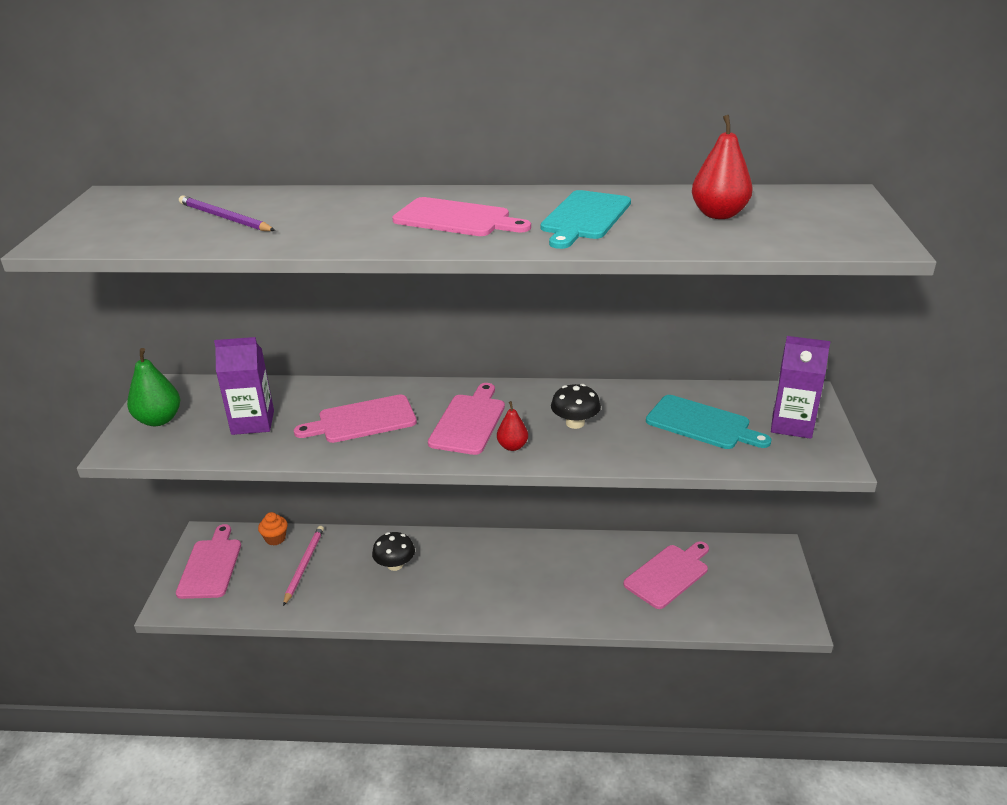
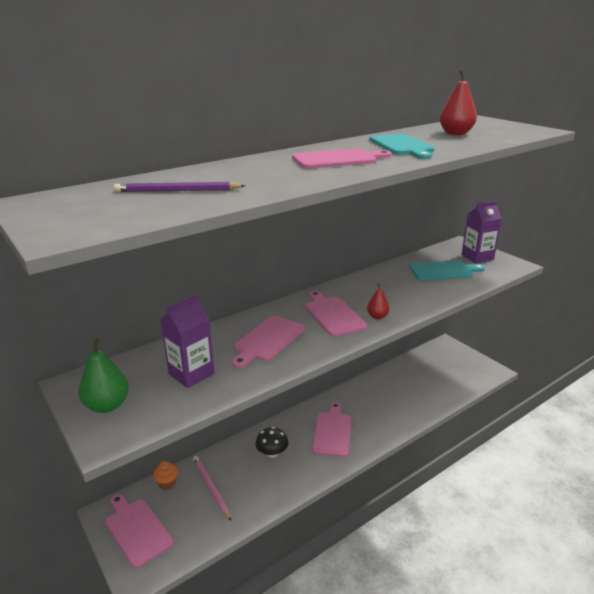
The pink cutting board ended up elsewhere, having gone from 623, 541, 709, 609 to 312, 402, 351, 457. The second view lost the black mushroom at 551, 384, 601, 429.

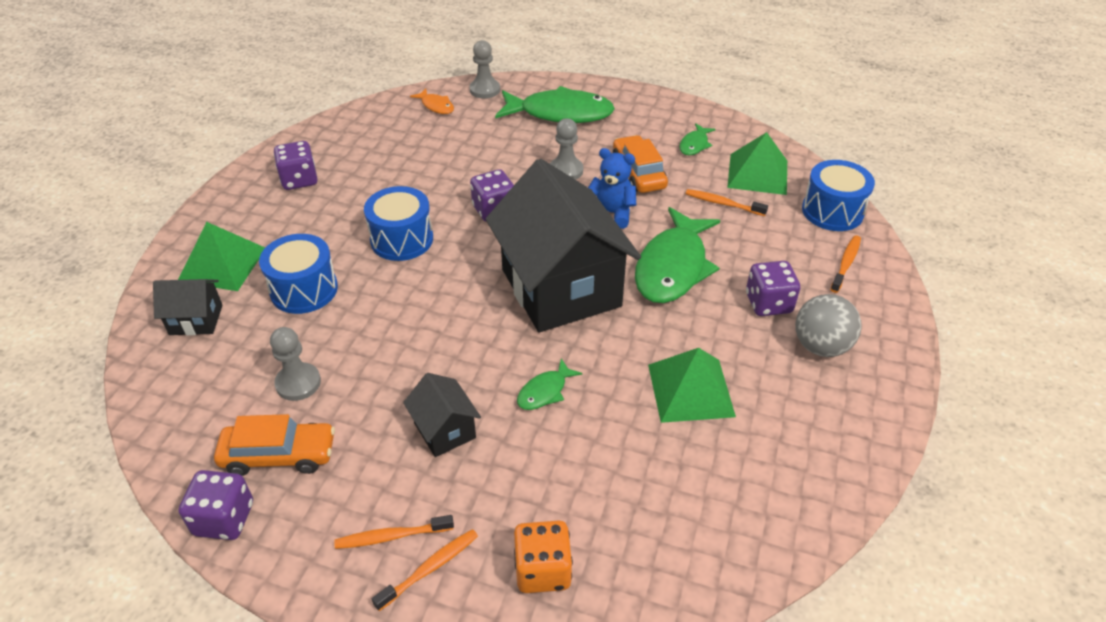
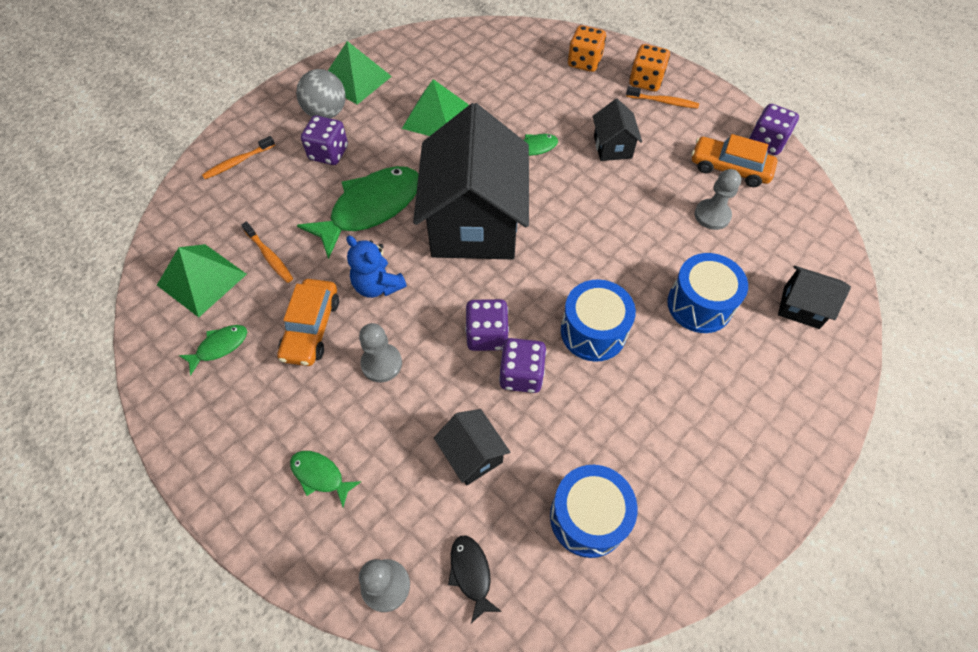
The size of the green fish at 495, 86, 615, 123 changed by a factor of 0.46. The green pyramid ended up elsewhere, having gone from 178, 222, 265, 291 to 328, 41, 392, 105. The second view gained the black house at 434, 409, 510, 485. What was the orange fish at 410, 89, 454, 114 turned into the black fish at 448, 535, 502, 623. The purple dice ended up elsewhere, having gone from 274, 141, 318, 190 to 499, 338, 546, 393. The blue drum ended up elsewhere, having gone from 802, 160, 875, 231 to 550, 465, 638, 558. Where the orange toothbrush stood at 372, 529, 478, 611, the orange dice came to stand at 629, 44, 670, 91.

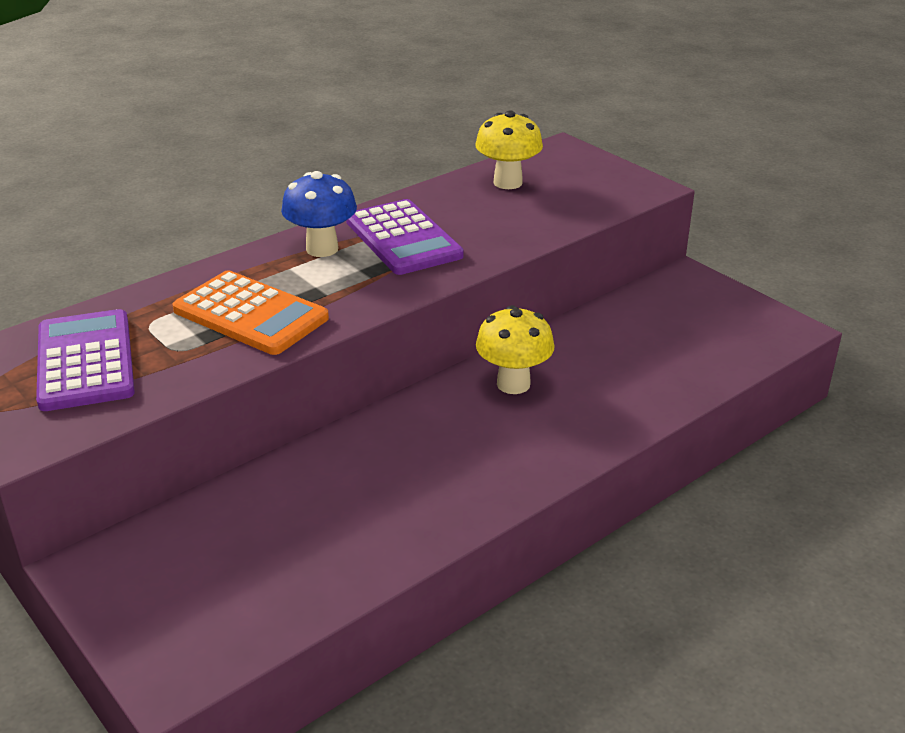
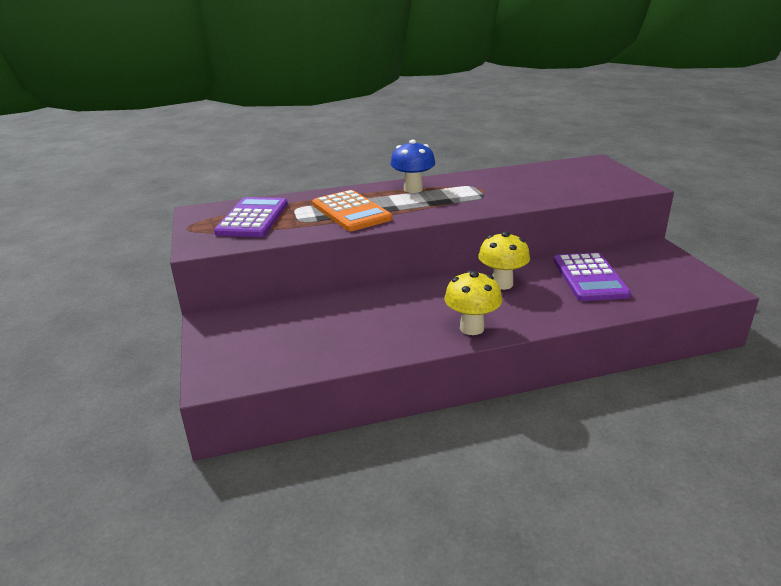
The yellow mushroom ended up elsewhere, having gone from 475, 110, 543, 189 to 444, 270, 502, 335. The purple calculator ended up elsewhere, having gone from 346, 199, 464, 275 to 554, 252, 631, 301.

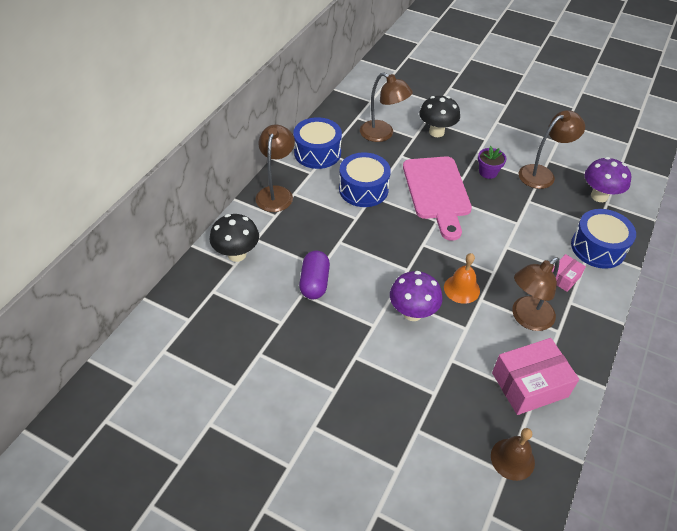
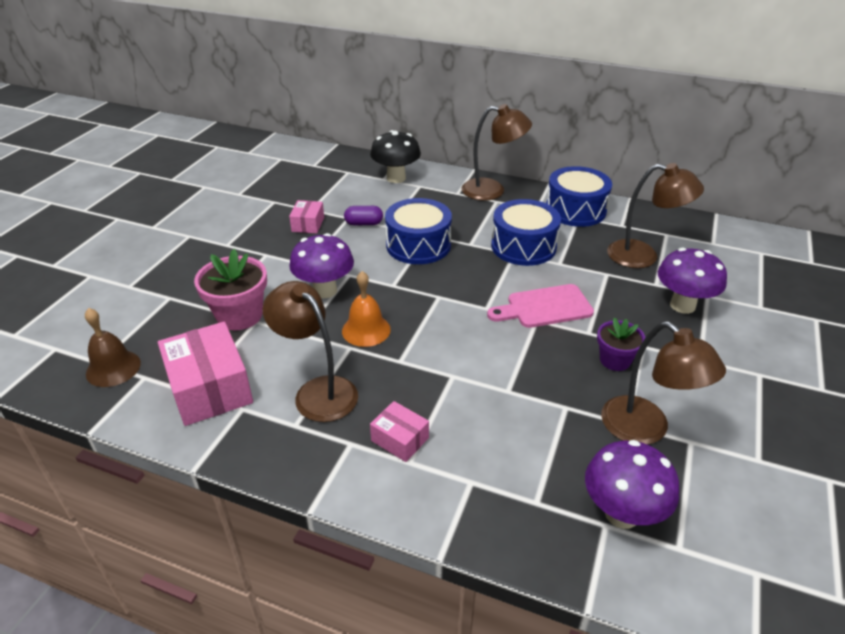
The second view gained the pink flower pot at 194, 249, 267, 330. The second view gained the pink box at 289, 200, 324, 234. The size of the purple capsule at 299, 251, 330, 299 changed by a factor of 0.65. The blue drum ended up elsewhere, having gone from 571, 209, 636, 269 to 385, 198, 452, 264. The size of the pink cutting board at 403, 157, 472, 241 changed by a factor of 0.63. The brown lamp at 360, 72, 413, 142 ended up facing another way, 105 degrees counterclockwise from before. What was the black mushroom at 419, 96, 460, 137 turned into the purple mushroom at 658, 248, 727, 314.

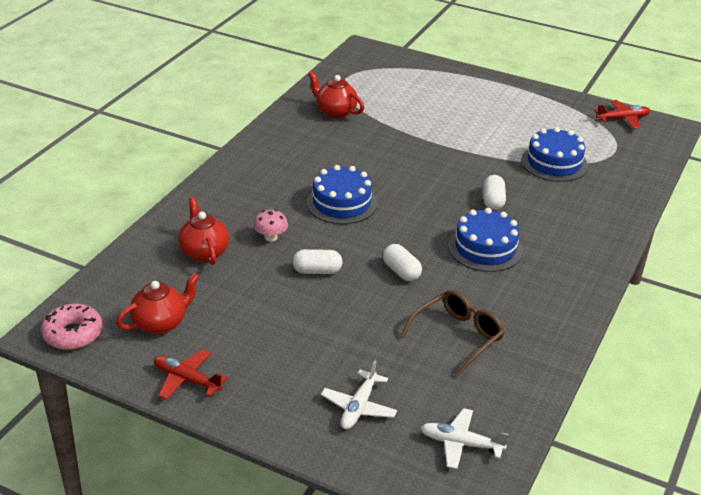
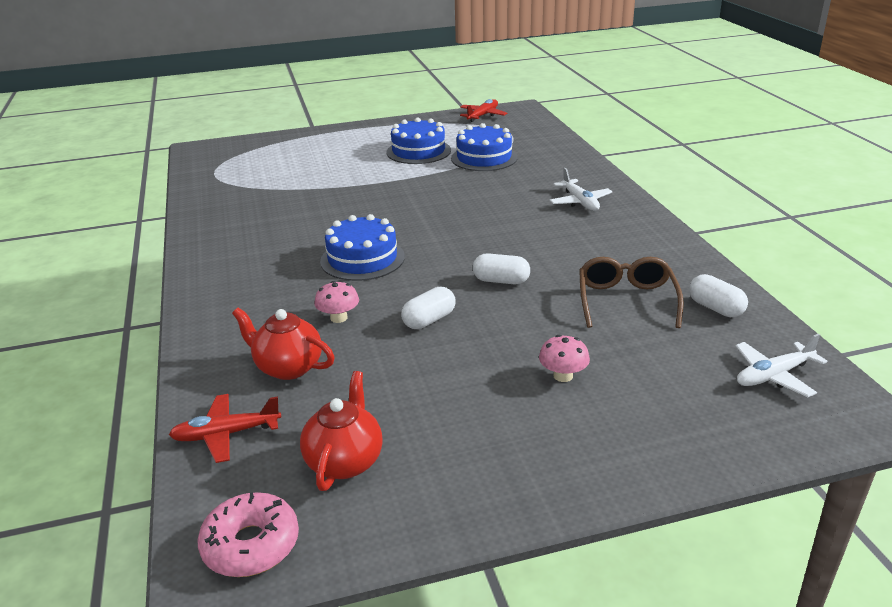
The red plane ended up elsewhere, having gone from 154, 349, 228, 399 to 169, 394, 281, 463. The blue cake ended up elsewhere, having gone from 448, 208, 523, 272 to 386, 118, 451, 164. The second view gained the pink mushroom at 539, 335, 590, 382. The white plane ended up elsewhere, having gone from 321, 360, 397, 429 to 549, 168, 612, 211. The white capsule ended up elsewhere, having gone from 483, 175, 506, 210 to 689, 274, 748, 317. The second view lost the red teapot at 308, 71, 364, 118.

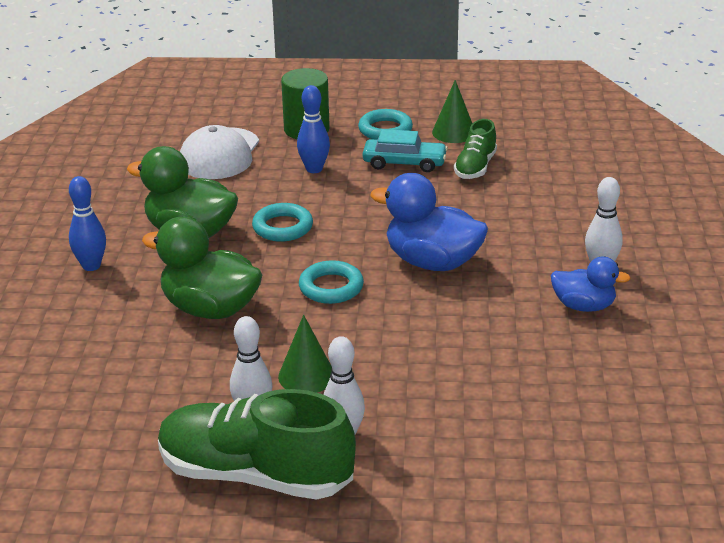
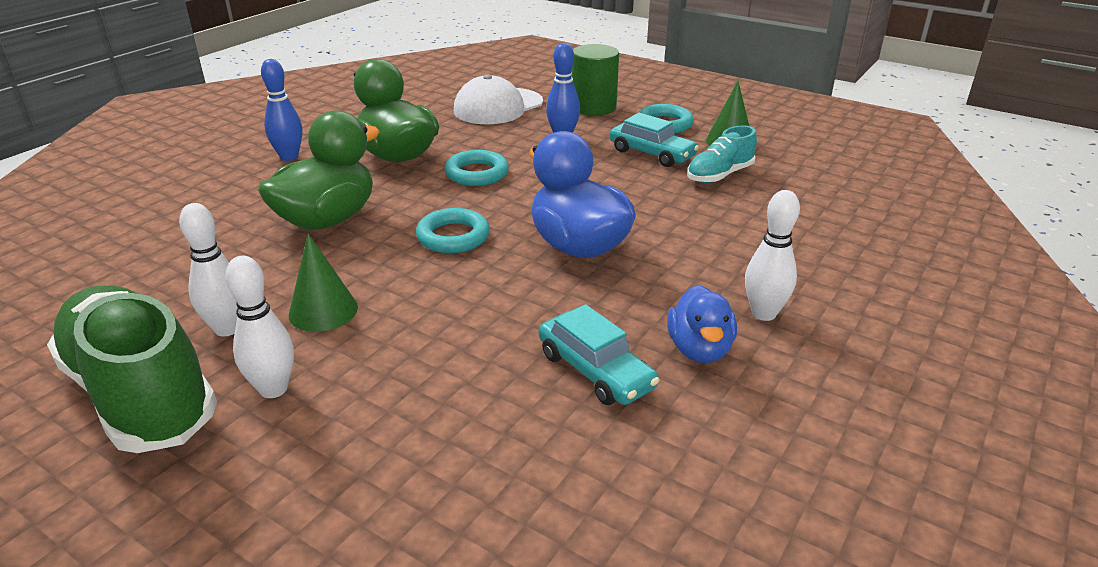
The green duck at 142, 217, 263, 319 ended up facing another way, 75 degrees clockwise from before. The second view gained the turquoise car at 539, 304, 659, 405. The blue duck at 551, 256, 631, 312 ended up facing another way, 45 degrees clockwise from before. What was the green shoe at 454, 119, 497, 179 turned into the turquoise shoe at 687, 125, 757, 183.

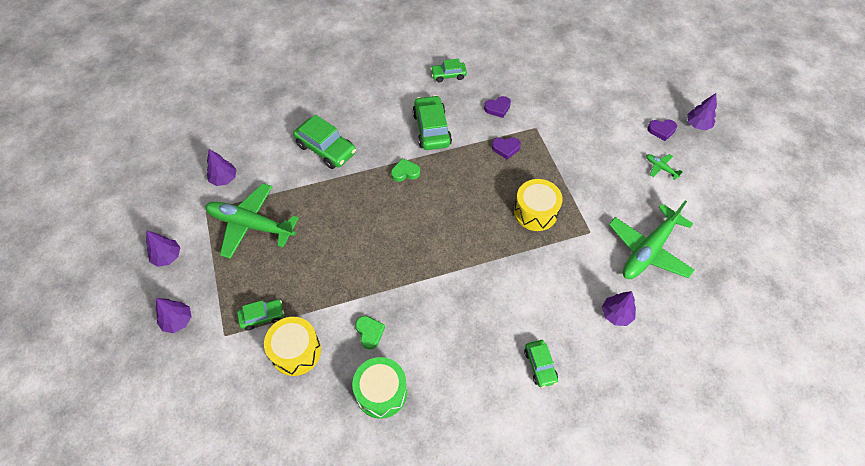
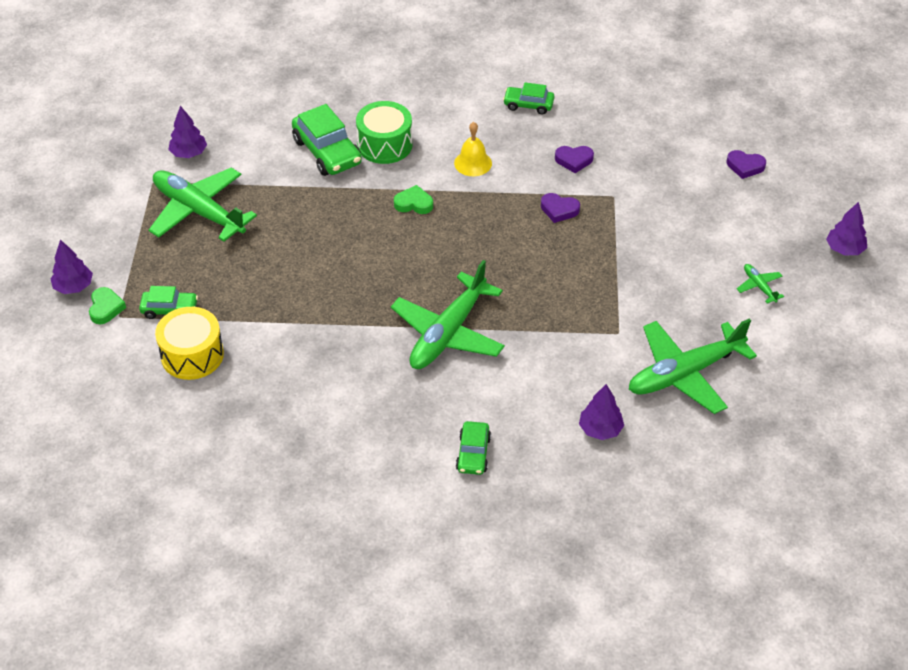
The green heart ended up elsewhere, having gone from 355, 316, 385, 350 to 89, 287, 126, 324. The green drum ended up elsewhere, having gone from 352, 357, 407, 419 to 356, 101, 413, 164. The second view gained the green plane at 391, 260, 505, 369. Where the green car stood at 412, 95, 452, 150, the yellow bell came to stand at 454, 122, 492, 176. The purple heart ended up elsewhere, having gone from 647, 119, 677, 141 to 727, 150, 766, 179. The second view lost the purple tree at 146, 231, 180, 267. The second view lost the yellow drum at 514, 179, 563, 231.

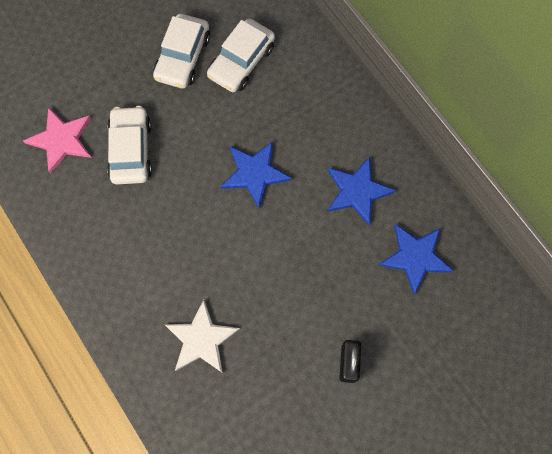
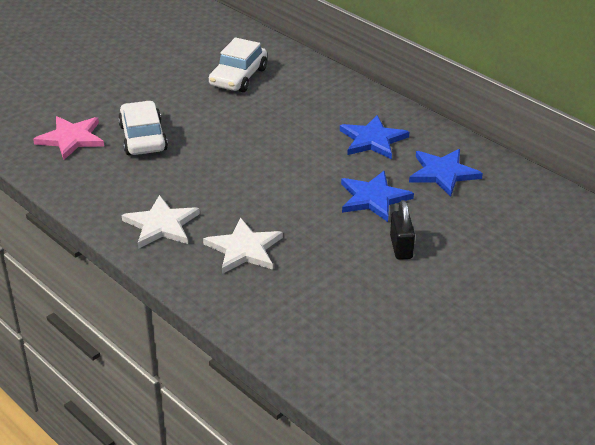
The second view gained the white star at 122, 195, 200, 249. The blue star ended up elsewhere, having gone from 220, 141, 292, 208 to 341, 171, 414, 222. The second view lost the white car at 153, 14, 210, 89.

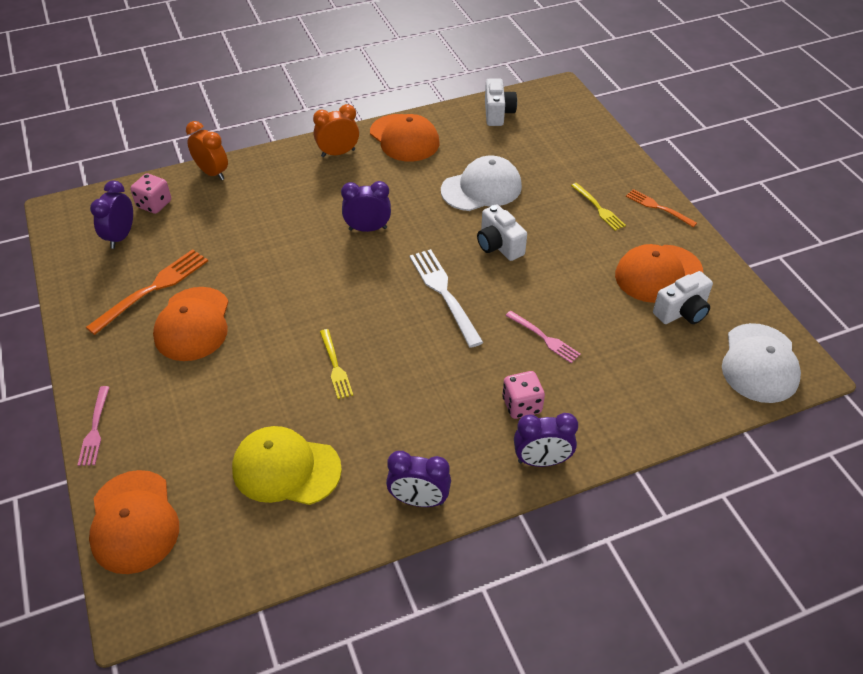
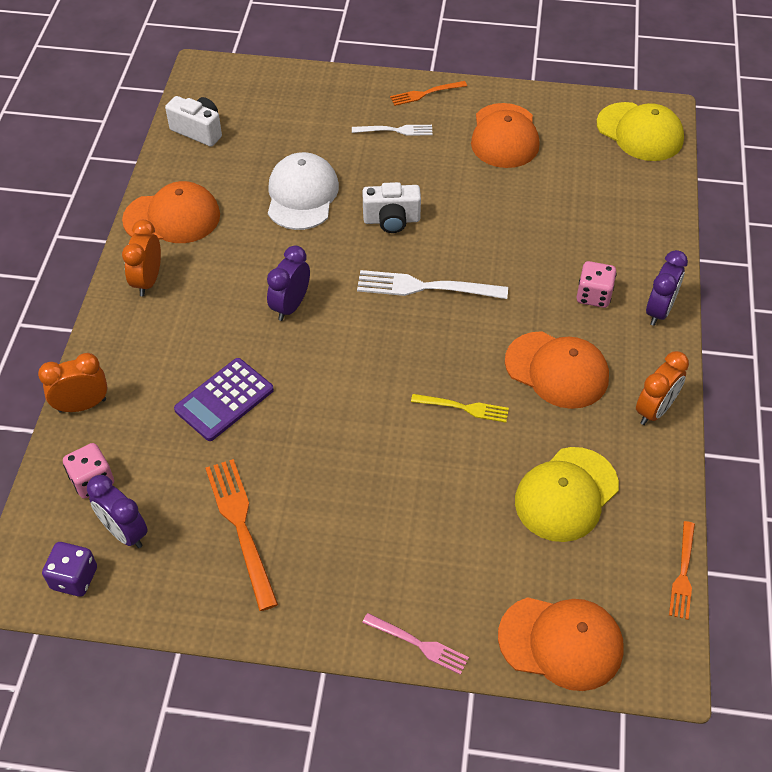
The second view gained the purple dice at 42, 542, 97, 597. The second view gained the purple calculator at 174, 358, 274, 441. What was the yellow fork at 571, 183, 626, 231 turned into the white fork at 352, 125, 433, 136. The orange cap ended up elsewhere, having gone from 153, 287, 229, 361 to 505, 331, 609, 409. What was the white cap at 722, 323, 801, 403 turned into the yellow cap at 597, 102, 684, 161. What was the purple clock at 386, 451, 451, 507 turned into the orange clock at 636, 351, 689, 425. The second view gained the orange fork at 669, 521, 695, 620. The second view lost the pink fork at 505, 311, 581, 363. The second view lost the white camera at 653, 271, 713, 324.

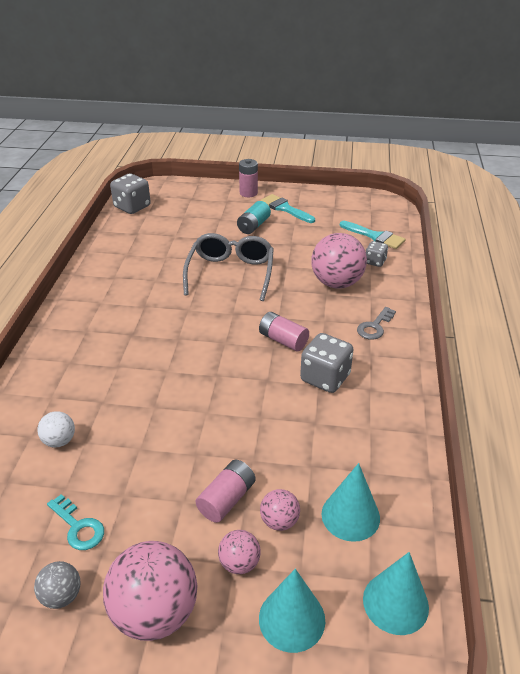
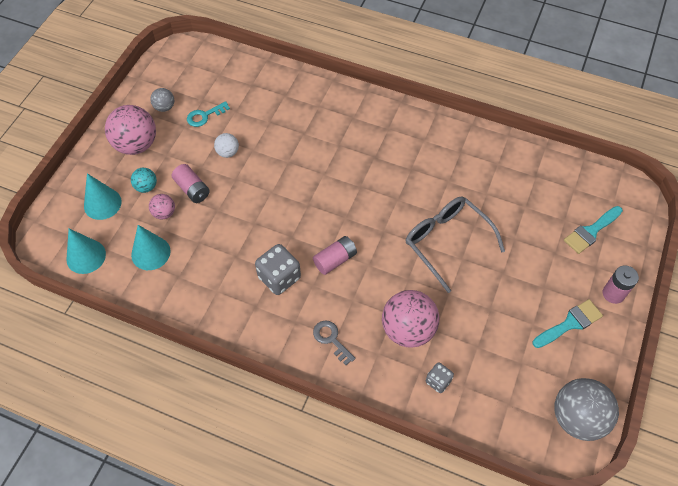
What was the pink ball at 218, 530, 261, 574 turned into the turquoise ball at 131, 168, 157, 193. The white ball ended up elsewhere, having gone from 37, 411, 75, 447 to 214, 133, 239, 158. The grey glasses at 183, 233, 274, 301 ended up facing another way, 150 degrees counterclockwise from before. The second view gained the grey ball at 554, 378, 619, 441. The turquoise brush ended up elsewhere, having gone from 340, 221, 405, 249 to 564, 206, 623, 254. The second view lost the grey dice at 110, 174, 151, 214. The second view lost the turquoise battery at 237, 201, 271, 234.

